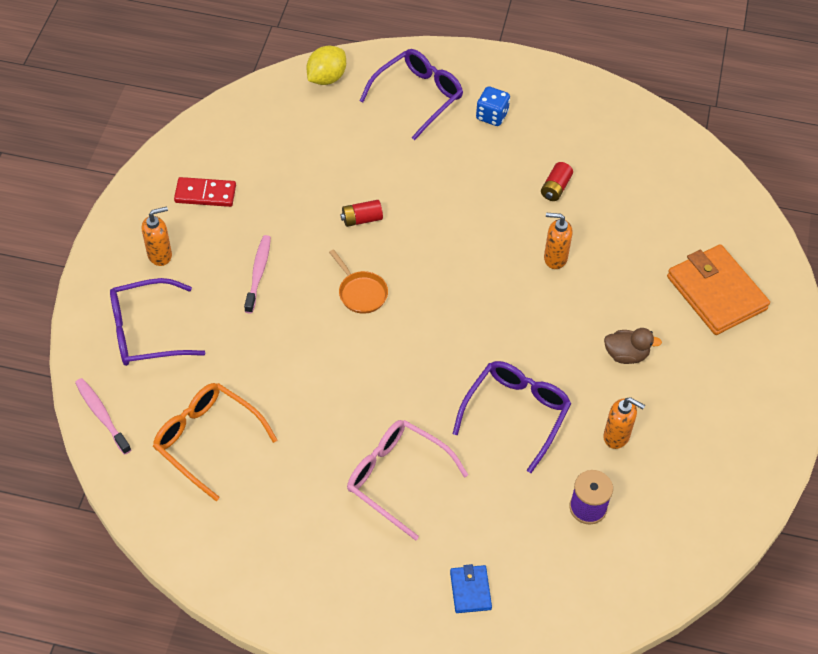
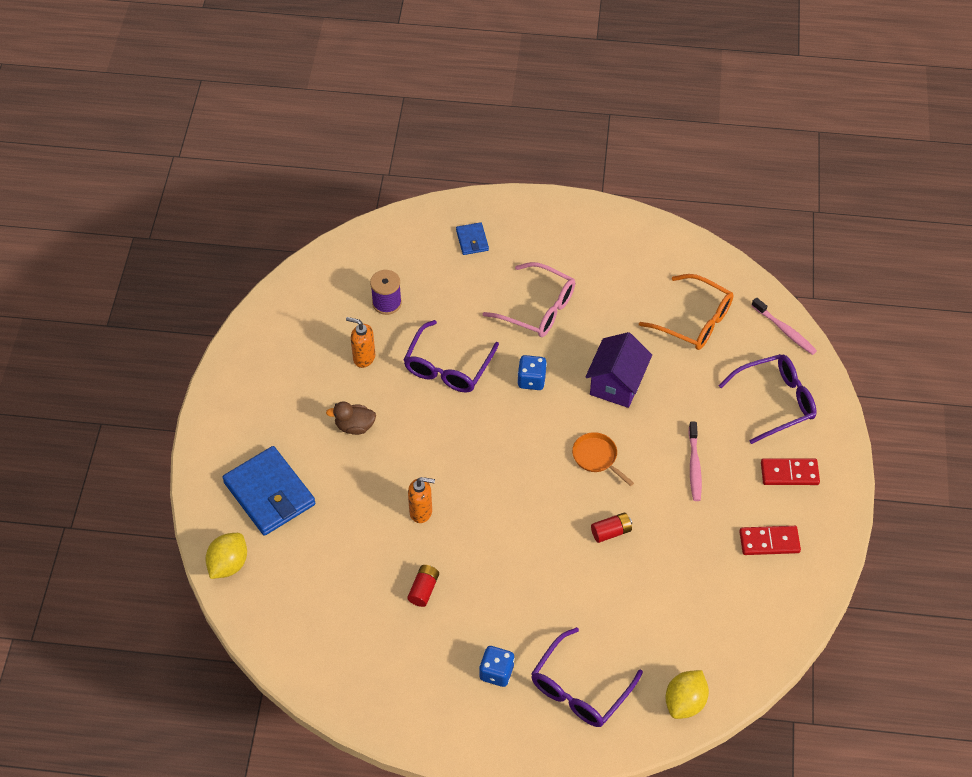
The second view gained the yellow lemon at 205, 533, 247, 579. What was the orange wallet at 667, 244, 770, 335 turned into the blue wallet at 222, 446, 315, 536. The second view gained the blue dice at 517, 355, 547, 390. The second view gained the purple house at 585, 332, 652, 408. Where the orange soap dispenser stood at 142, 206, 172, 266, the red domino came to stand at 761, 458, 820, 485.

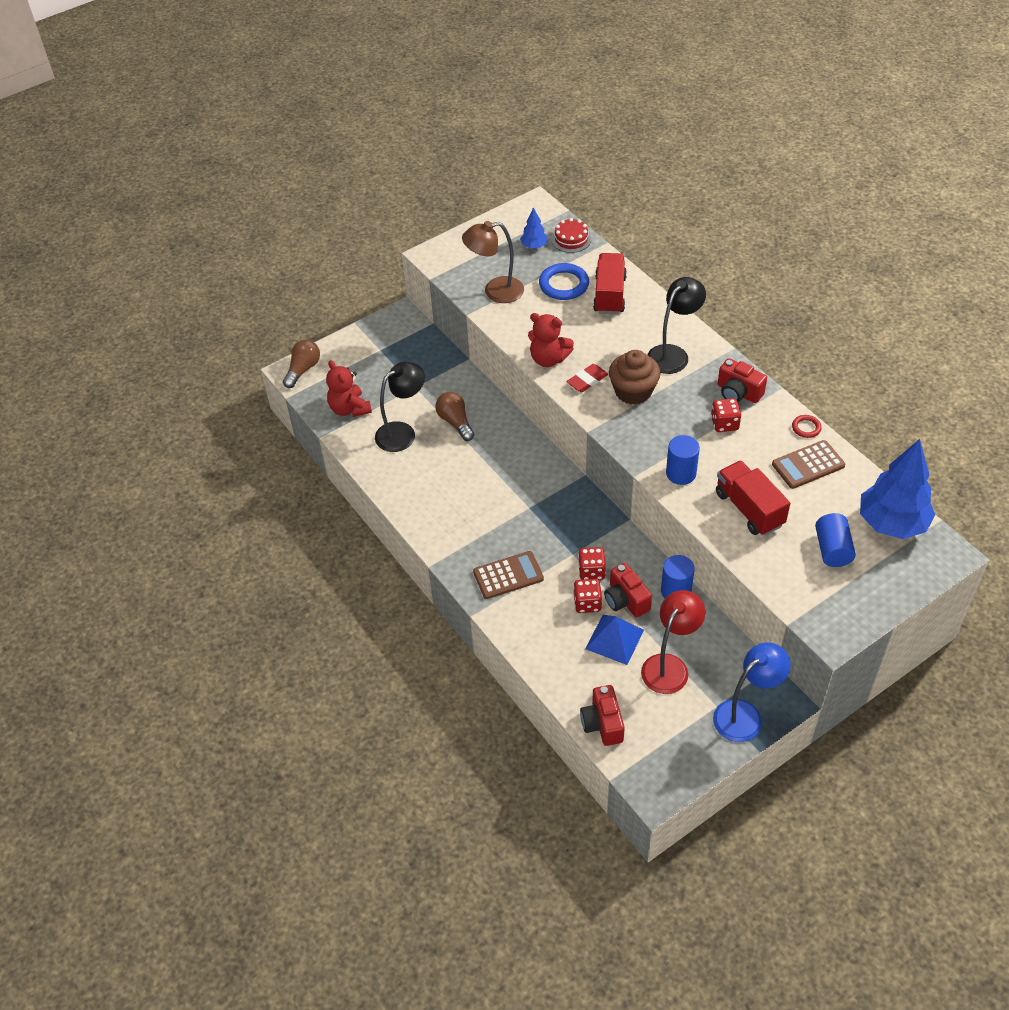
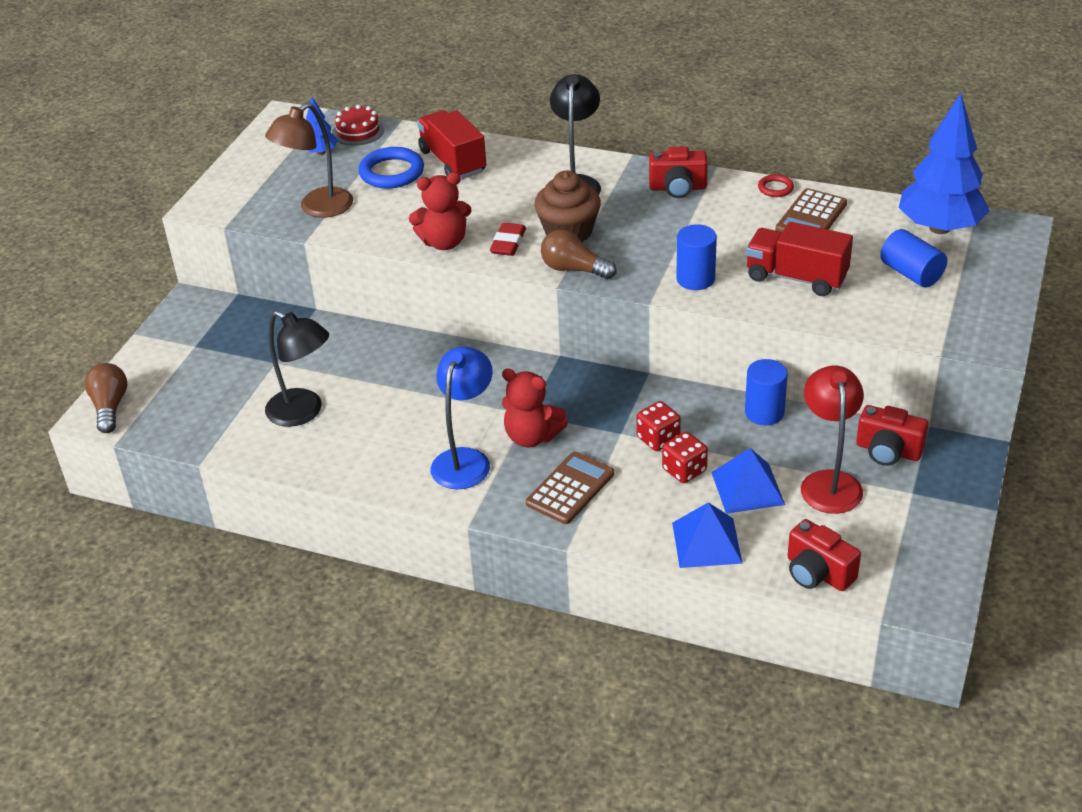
The black lamp at 375, 362, 425, 452 ended up facing another way, 105 degrees clockwise from before. The blue lamp ended up elsewhere, having gone from 713, 642, 791, 742 to 431, 346, 493, 489. The red teddy bear ended up elsewhere, having gone from 326, 360, 372, 417 to 502, 368, 568, 447. The brown light bulb ended up elsewhere, having gone from 435, 392, 475, 441 to 541, 229, 617, 279. The second view gained the blue pyramid at 672, 502, 743, 568. The red camera ended up elsewhere, having gone from 604, 563, 652, 617 to 856, 405, 929, 466. The second view lost the red dice at 711, 398, 741, 432.

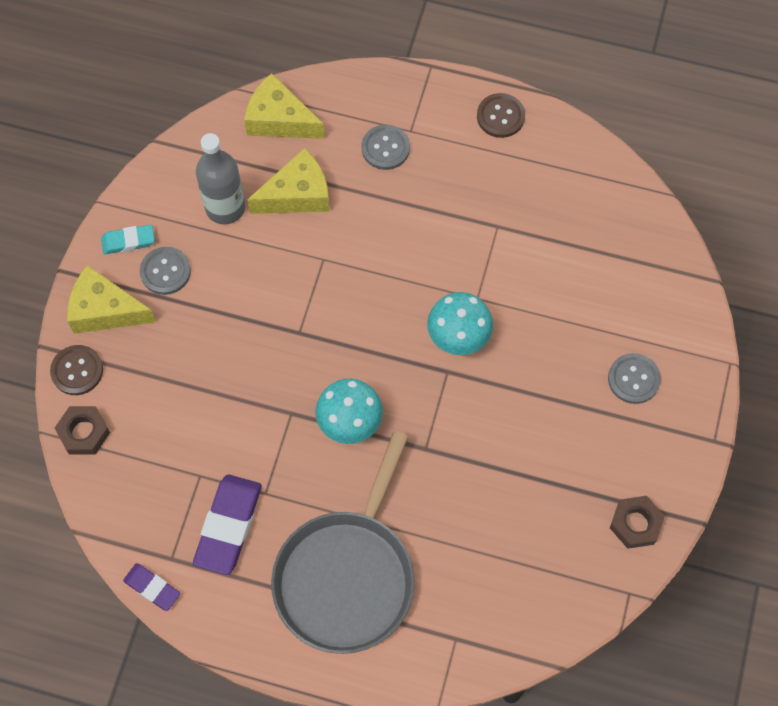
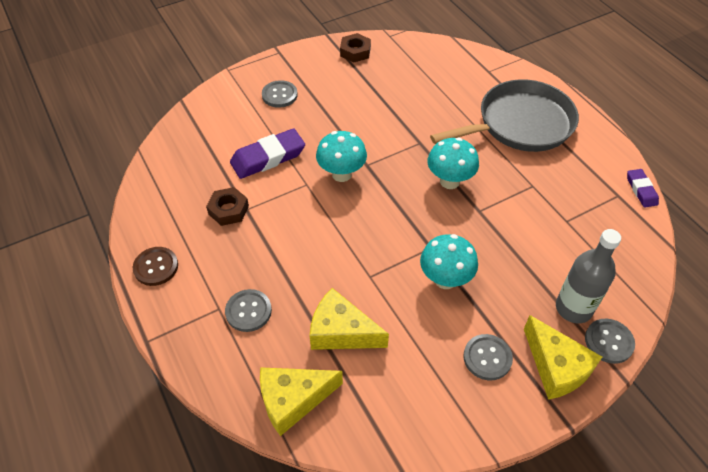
The brown nut ended up elsewhere, having gone from 55, 406, 110, 455 to 206, 187, 249, 226. The purple eraser ended up elsewhere, having gone from 193, 475, 262, 575 to 230, 128, 305, 179. The yellow cheese at 244, 73, 325, 139 ended up facing another way, 90 degrees clockwise from before. The second view gained the turquoise mushroom at 420, 234, 478, 289. The grey bottle ended up elsewhere, having gone from 196, 133, 245, 225 to 556, 229, 621, 323. What was the brown button at 50, 345, 103, 395 turned into the grey button at 585, 319, 635, 364. The second view lost the turquoise eraser at 101, 225, 155, 254.

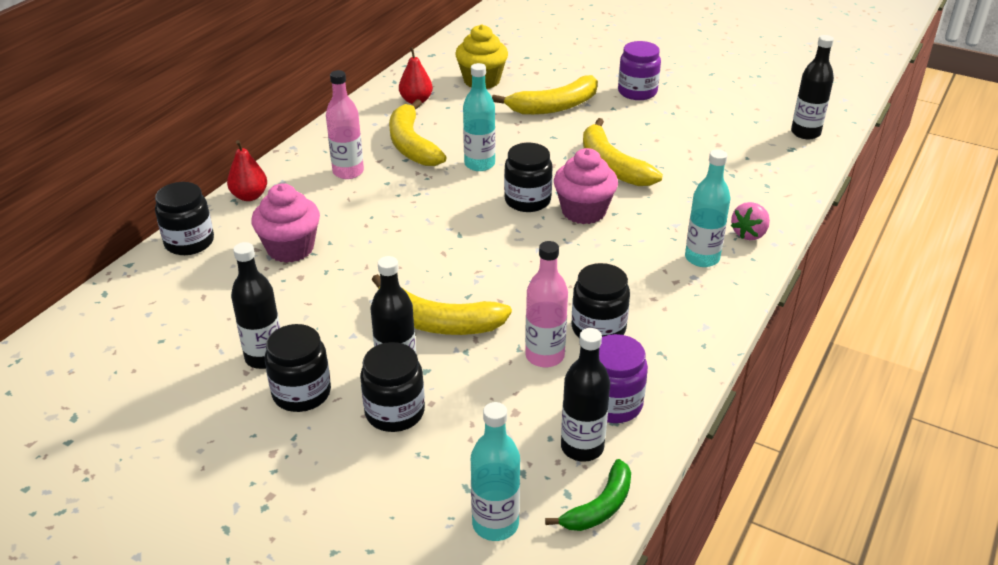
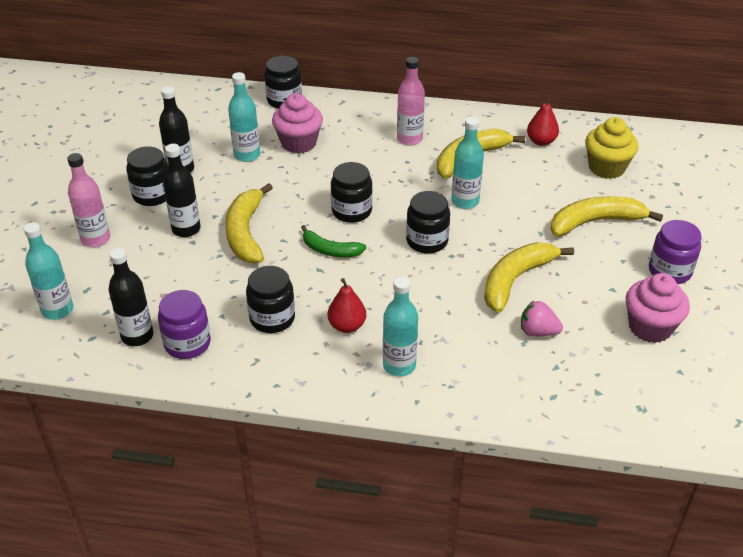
The pink bottle ended up elsewhere, having gone from 525, 241, 568, 367 to 67, 153, 110, 247. The second view gained the turquoise bottle at 228, 72, 260, 162. The green banana ended up elsewhere, having gone from 545, 459, 631, 531 to 301, 225, 367, 257. The red pear ended up elsewhere, having gone from 227, 140, 267, 201 to 328, 278, 366, 333. The black jar ended up elsewhere, having gone from 360, 342, 425, 432 to 331, 162, 373, 223. The pink strawberry ended up elsewhere, having gone from 731, 202, 770, 240 to 521, 301, 563, 336. The yellow banana at 492, 75, 598, 115 ended up facing another way, 120 degrees clockwise from before. The pink cupcake ended up elsewhere, having gone from 554, 148, 618, 224 to 625, 273, 690, 343. The second view lost the black bottle at 791, 35, 834, 139.

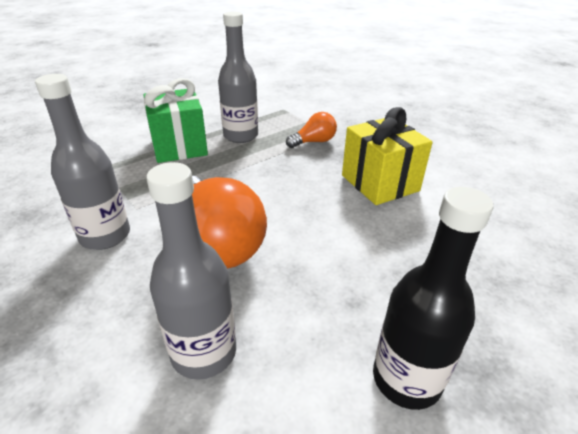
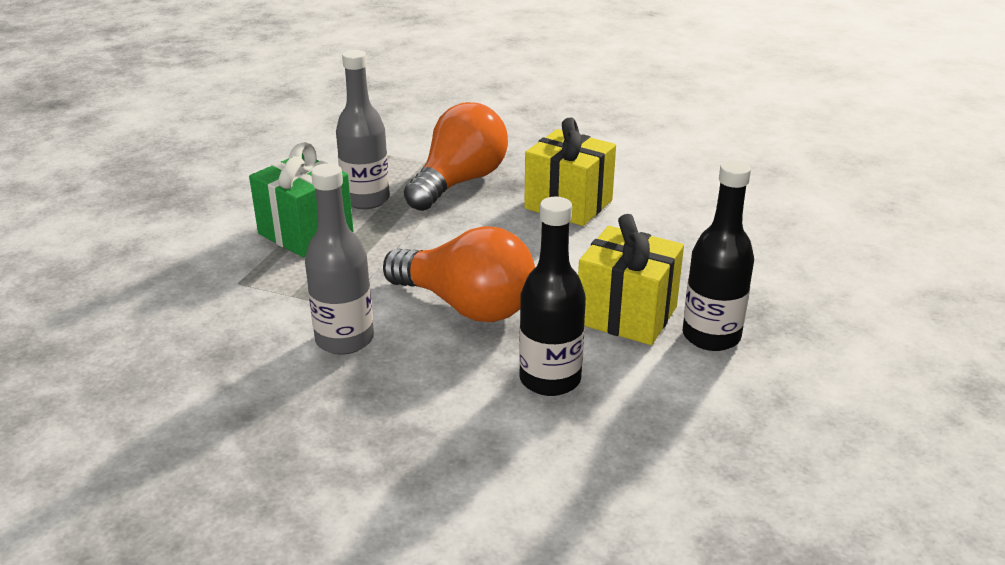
The size of the orange light bulb at 286, 112, 337, 148 changed by a factor of 2.00. What was the grey bottle at 146, 162, 236, 380 turned into the black bottle at 519, 197, 586, 396. The second view gained the yellow gift at 578, 214, 684, 345.

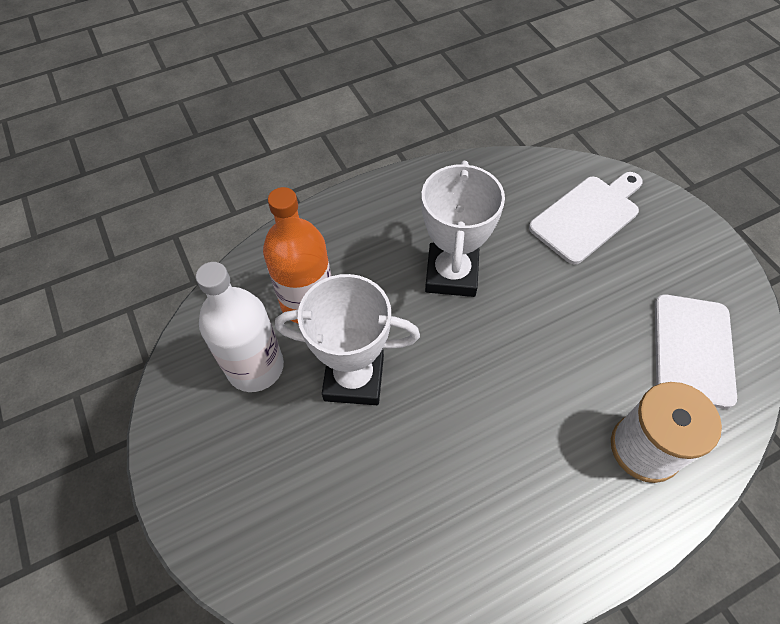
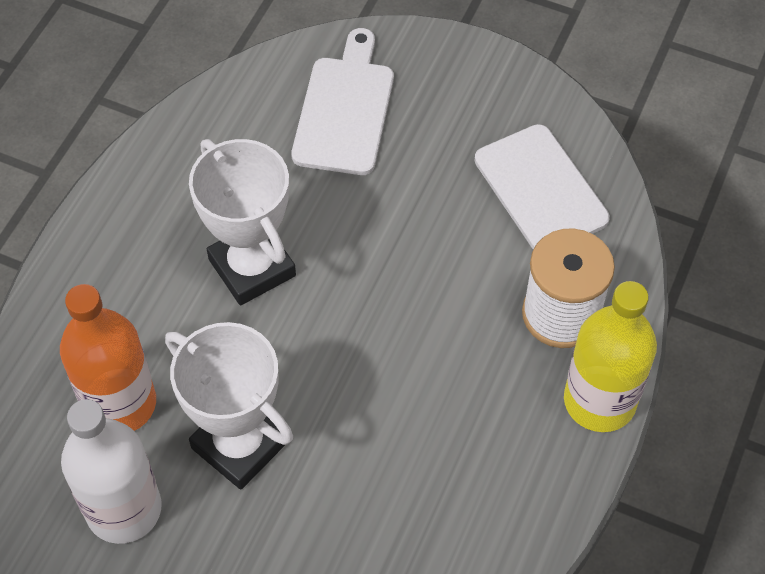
The white trophy at 275, 274, 420, 405 ended up facing another way, 75 degrees clockwise from before. The second view gained the yellow bottle at 564, 281, 657, 432.

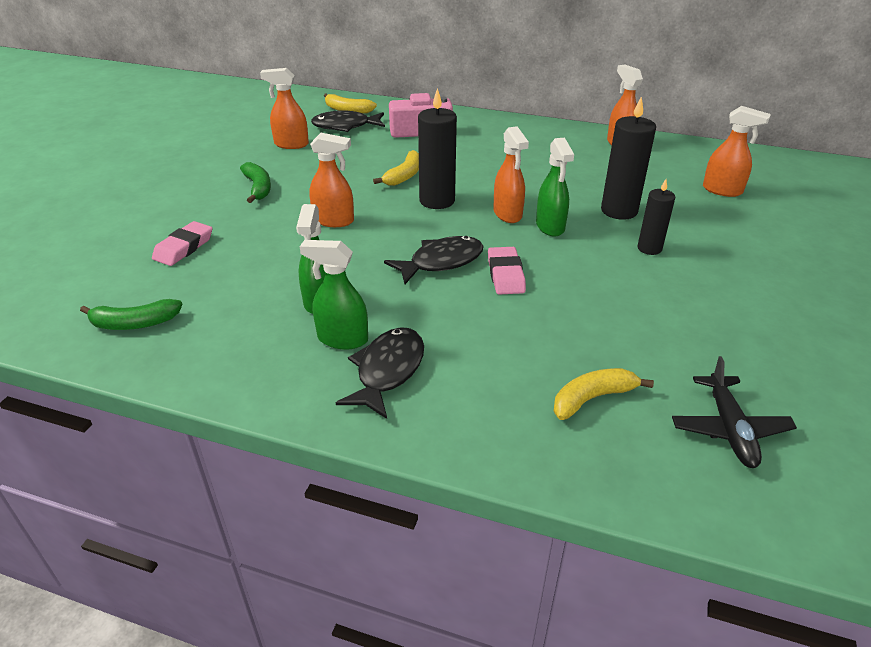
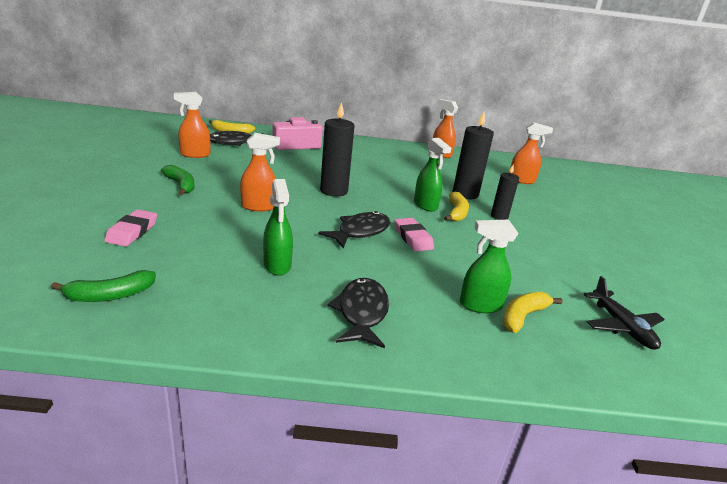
The yellow banana ended up elsewhere, having gone from 373, 150, 419, 186 to 444, 192, 469, 222. The green spray bottle ended up elsewhere, having gone from 300, 240, 368, 349 to 460, 220, 519, 313. The second view lost the orange spray bottle at 493, 126, 529, 223.

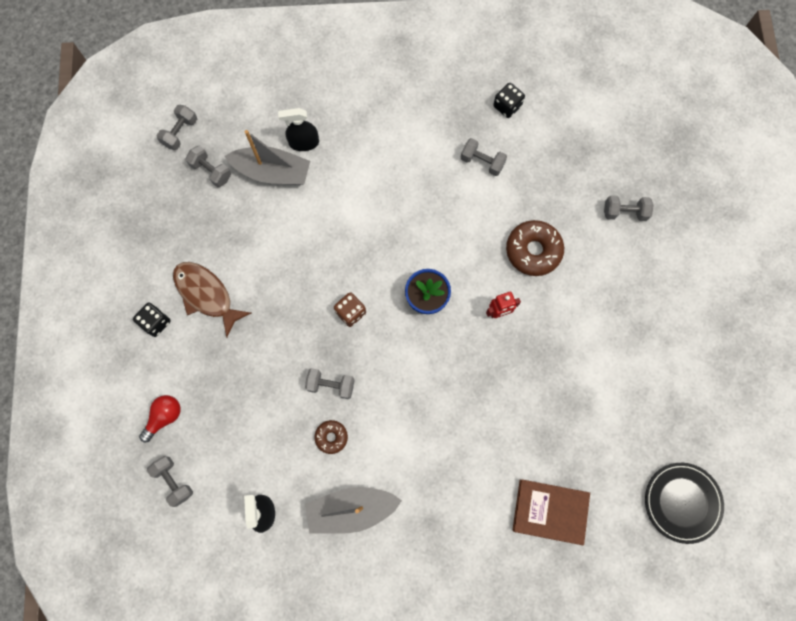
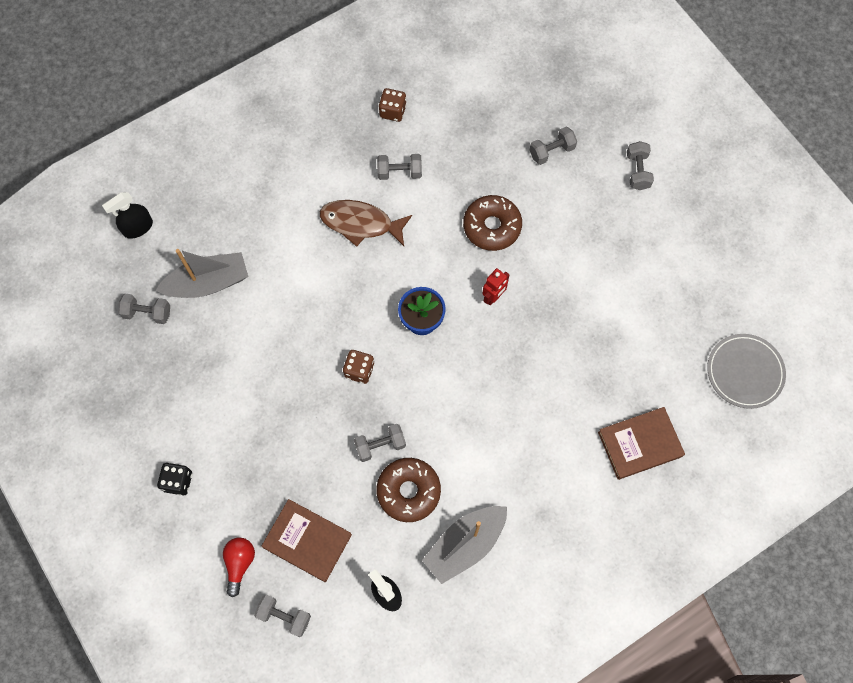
The black spray bottle ended up elsewhere, having gone from 278, 108, 319, 151 to 102, 192, 153, 239. The second view gained the brown book at 262, 499, 352, 582. The brown fish ended up elsewhere, having gone from 173, 262, 251, 338 to 320, 200, 412, 247. The size of the brown donut at 314, 420, 348, 454 changed by a factor of 1.83. What was the black dice at 493, 83, 525, 118 turned into the brown dice at 379, 88, 407, 122. The grey dumbbell ended up elsewhere, having gone from 156, 105, 197, 150 to 627, 141, 654, 190. What was the black plate at 645, 463, 724, 544 turned into the grey plate at 707, 334, 786, 409.

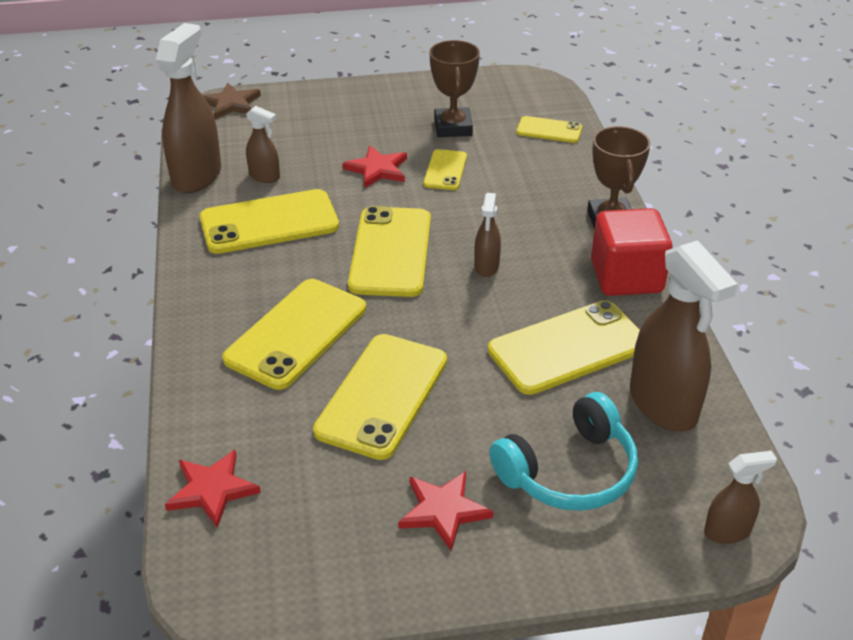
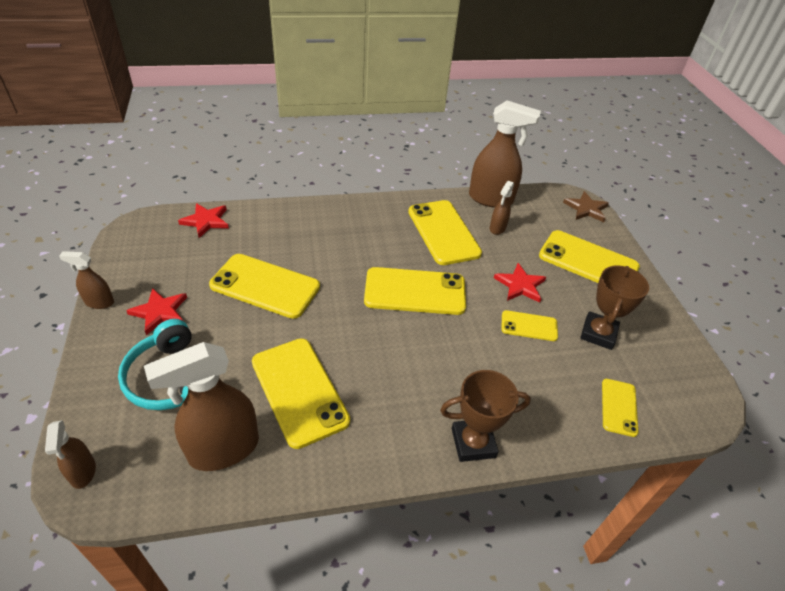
The brown spray bottle ended up elsewhere, having gone from 474, 193, 501, 277 to 59, 251, 114, 309. The yellow phone ended up elsewhere, having gone from 222, 279, 366, 390 to 539, 230, 640, 283. The brown trophy at 430, 40, 480, 137 ended up facing another way, 60 degrees counterclockwise from before. The second view lost the red cube at 591, 208, 672, 296.

